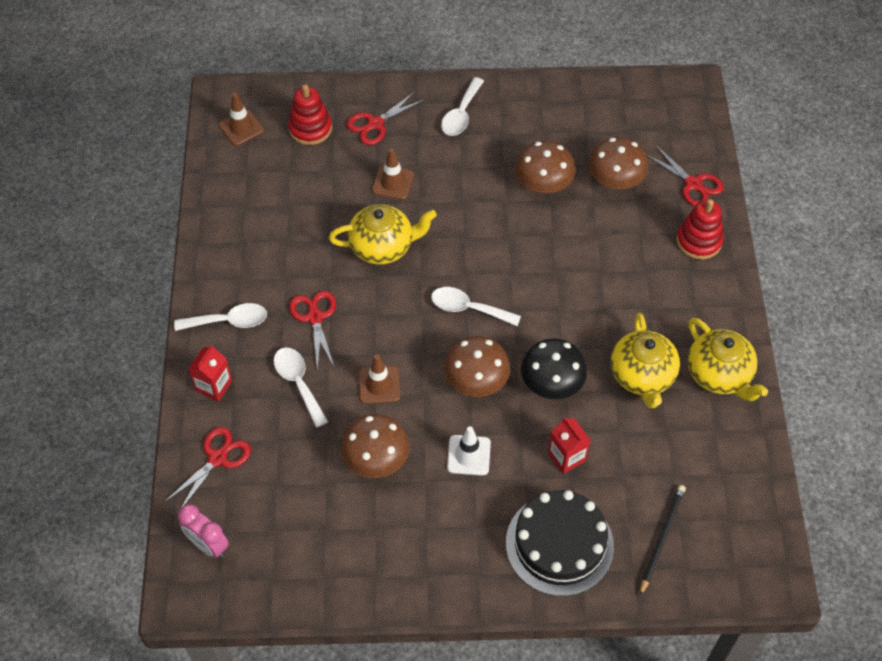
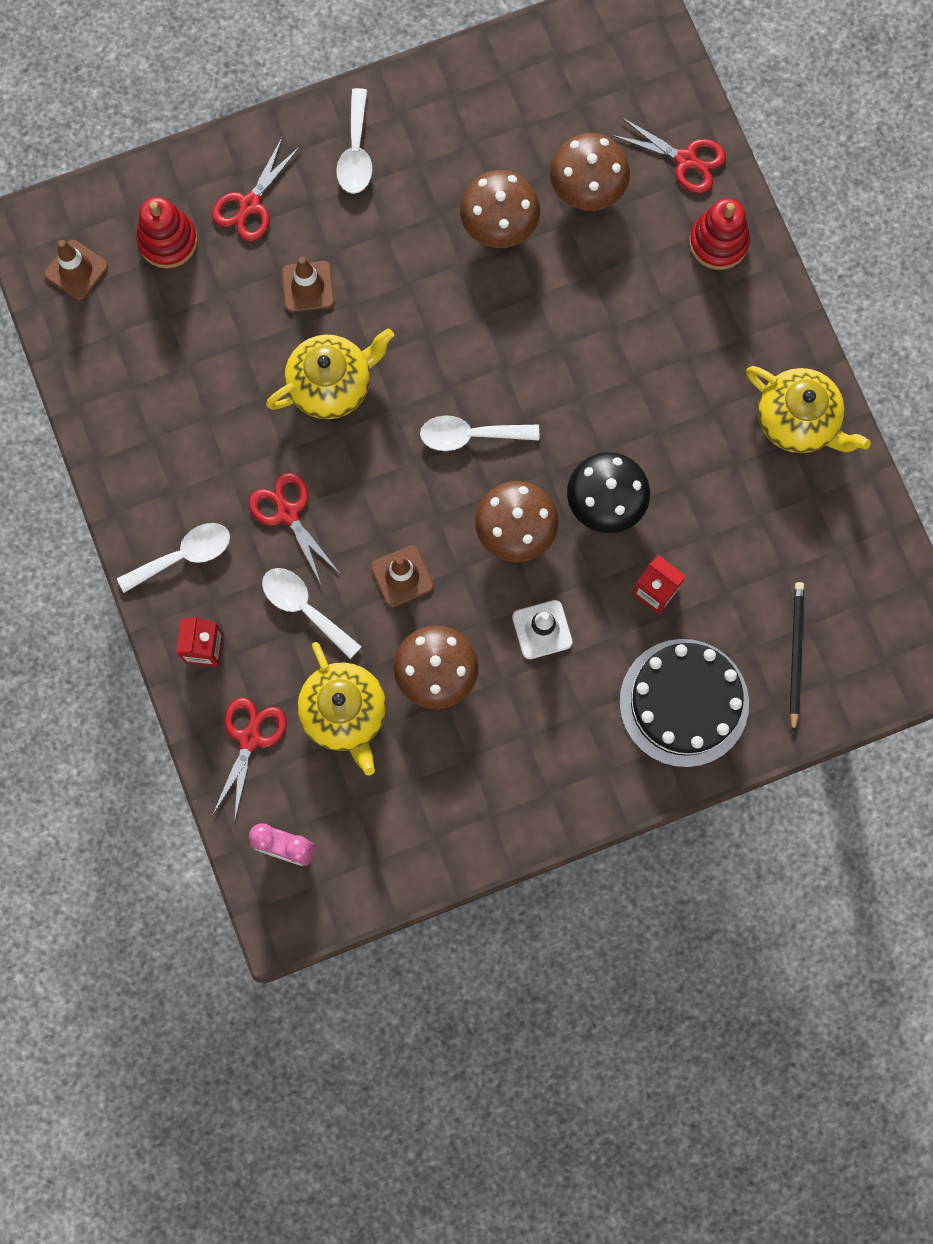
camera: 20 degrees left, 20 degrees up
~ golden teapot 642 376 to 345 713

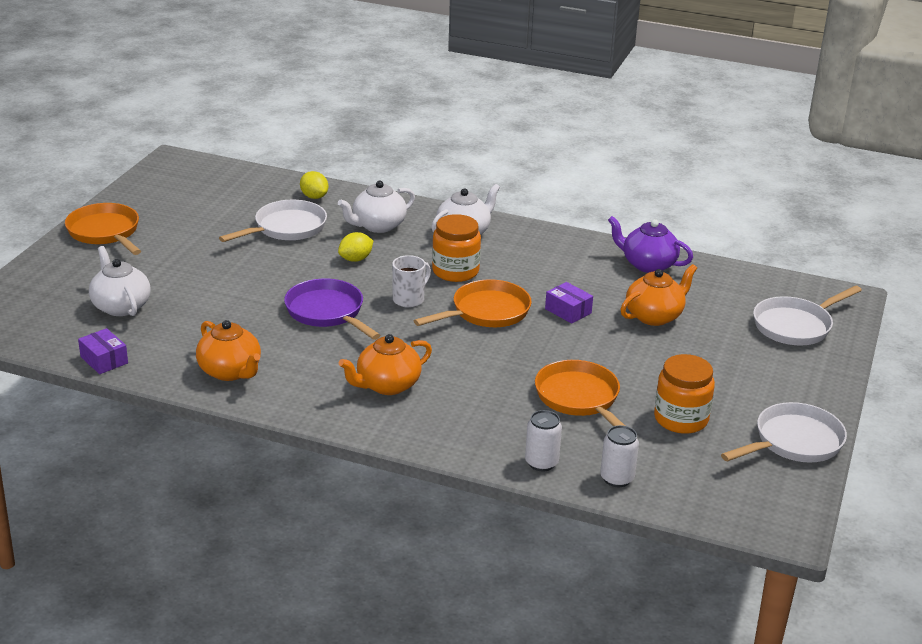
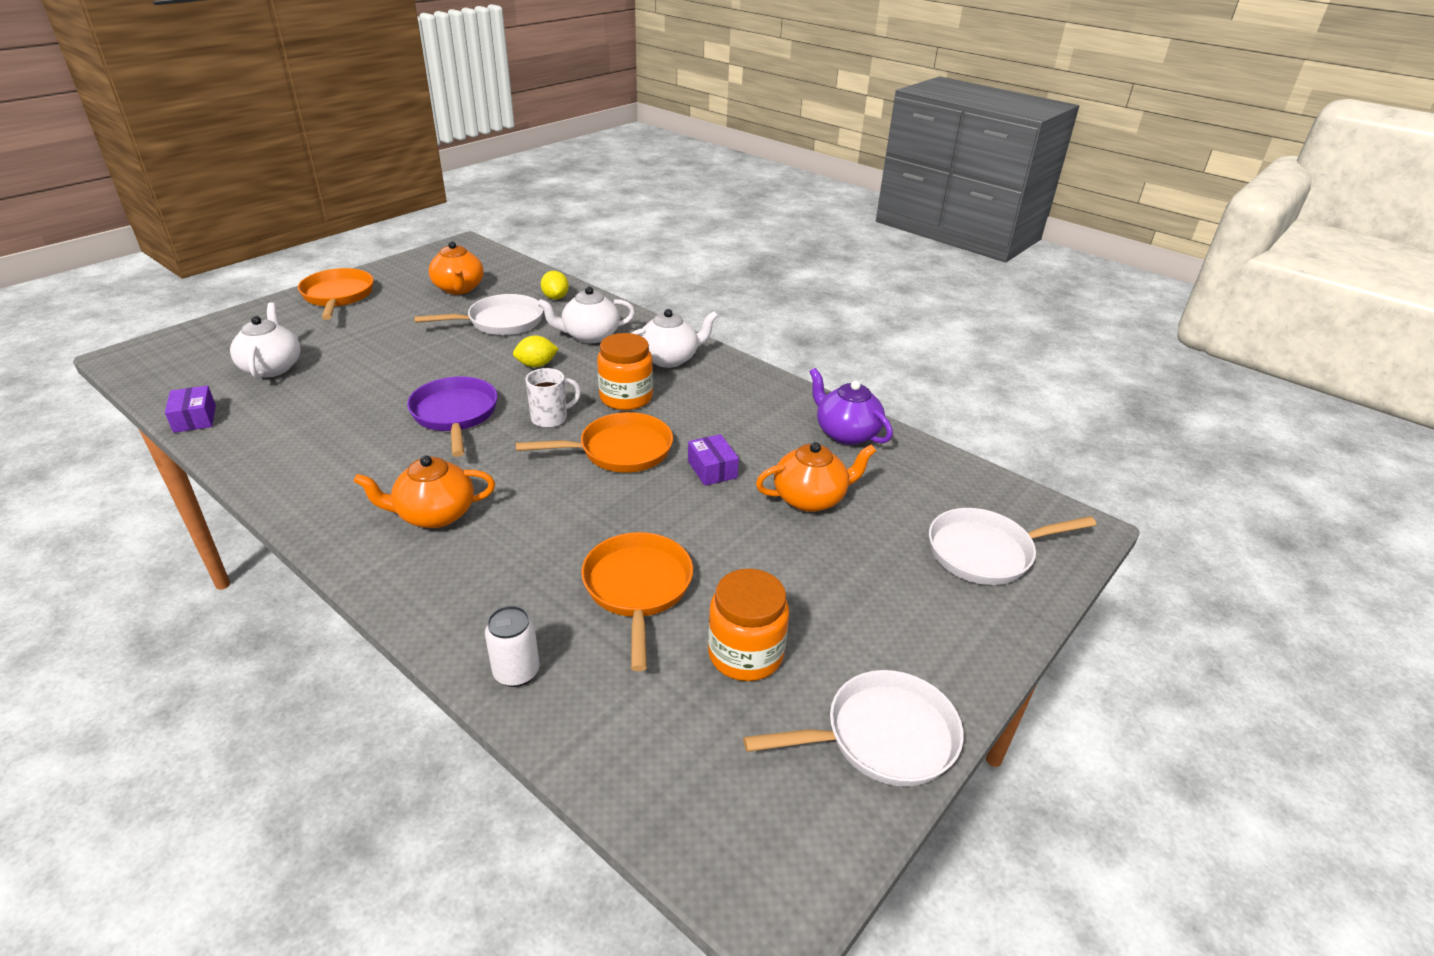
camera: 20 degrees right, 5 degrees up
~ orange-coloured teapot 230 371 to 459 288
- white tin 617 478

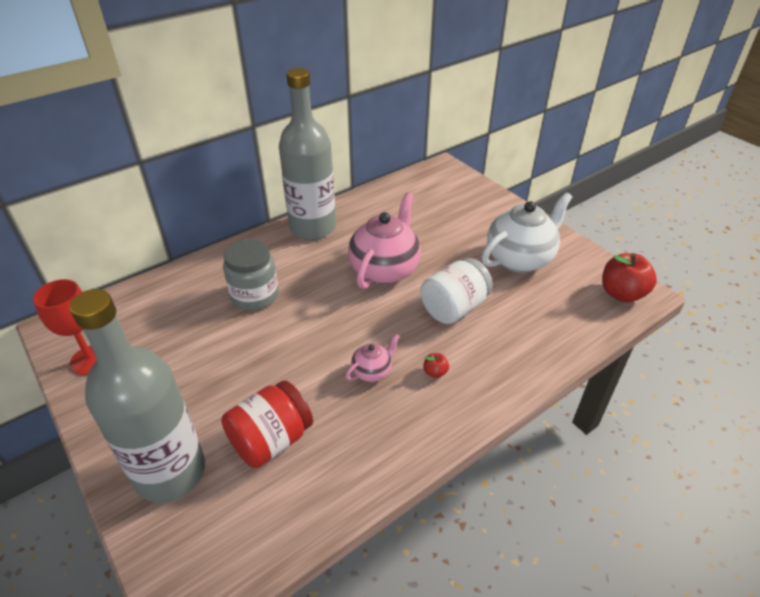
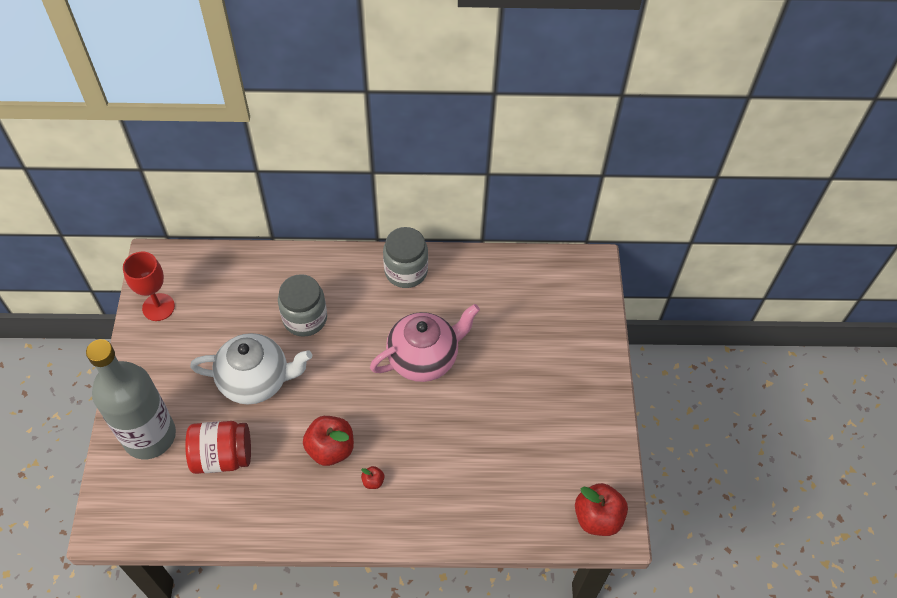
camera: 35 degrees right, 15 degrees up
~ ash-grey bottle 313 227 to ash-grey jam jar 406 271
~ white teapot 520 259 to 256 380
- white jam jar 454 308
~ rosy teapot 372 371 to red apple fruit 330 449

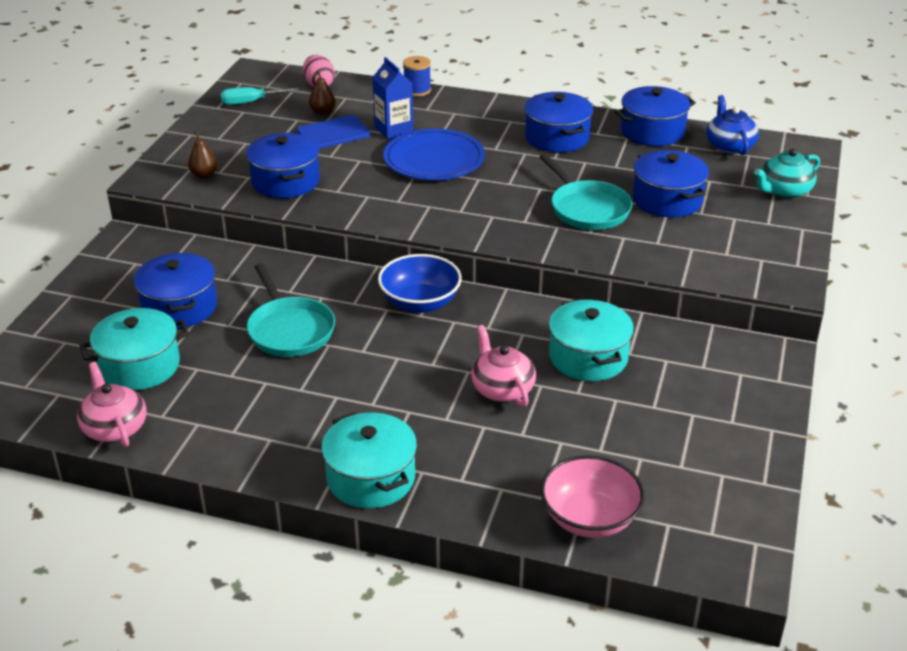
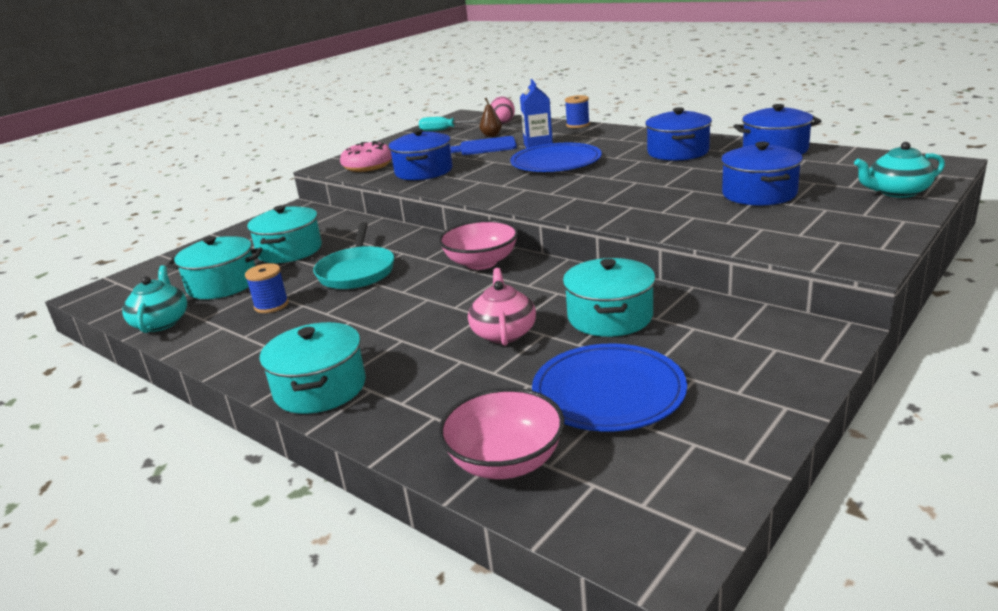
camera: 25 degrees right, 10 degrees down
- cobalt teapot 729 146
~ russet pear 204 175 to rosy glazed donut 368 166
- aqua frying pan 587 208
~ cobalt cooking pot 179 307 to aqua cooking pot 290 250
~ cobalt deep dish 420 303 to rosy deep dish 481 263
~ rosy teapot 114 427 to aqua teapot 161 322
+ cobalt bobbin 271 305
+ cobalt dinner plate 608 392

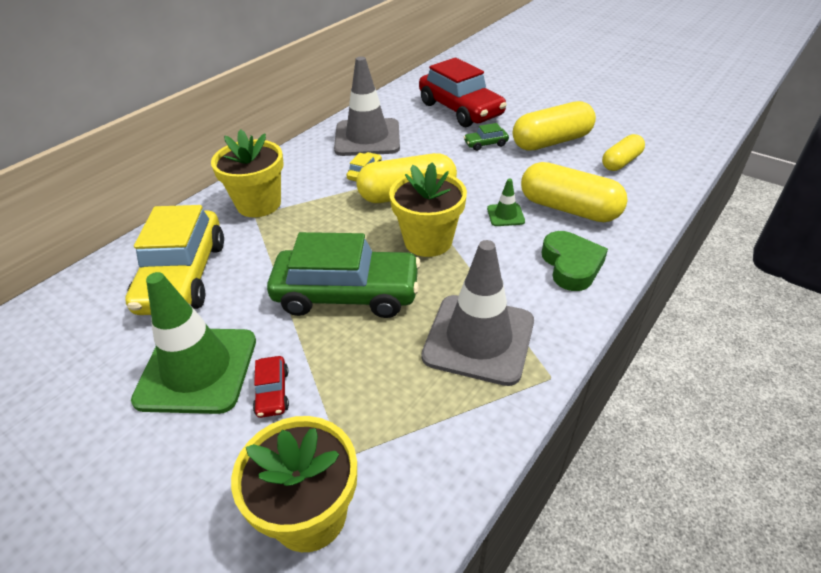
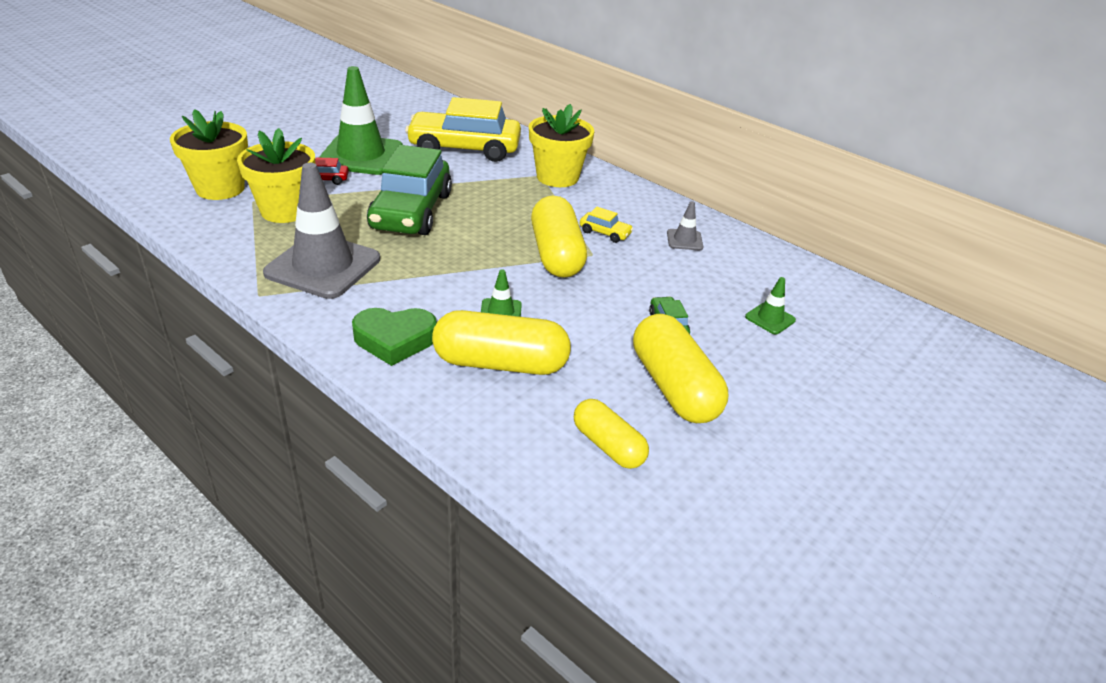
camera: 90 degrees right, 5 degrees down
~ ash-grey safety cone 367 138 = 684 240 x0.43
~ red toy car 460 110 to leaf-green safety cone 770 318
~ golden plant pot 428 241 to 285 211
~ golden pill shape 569 208 = 500 363 60 degrees clockwise

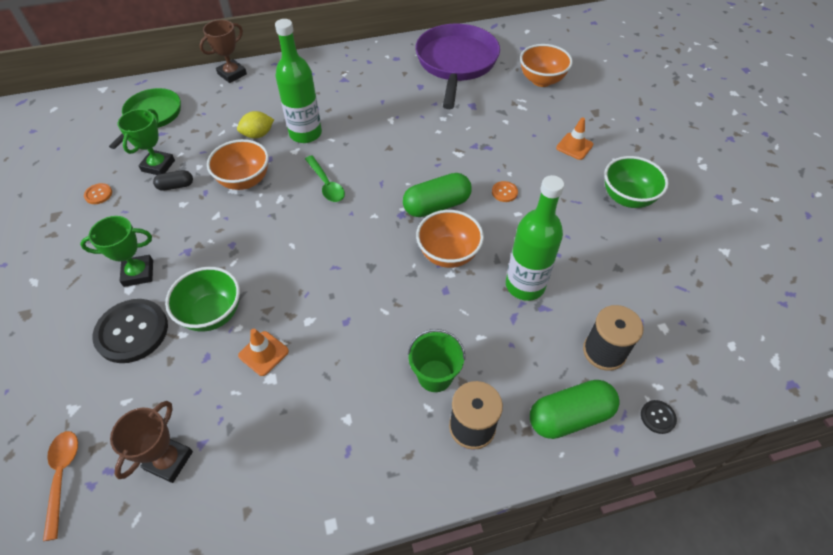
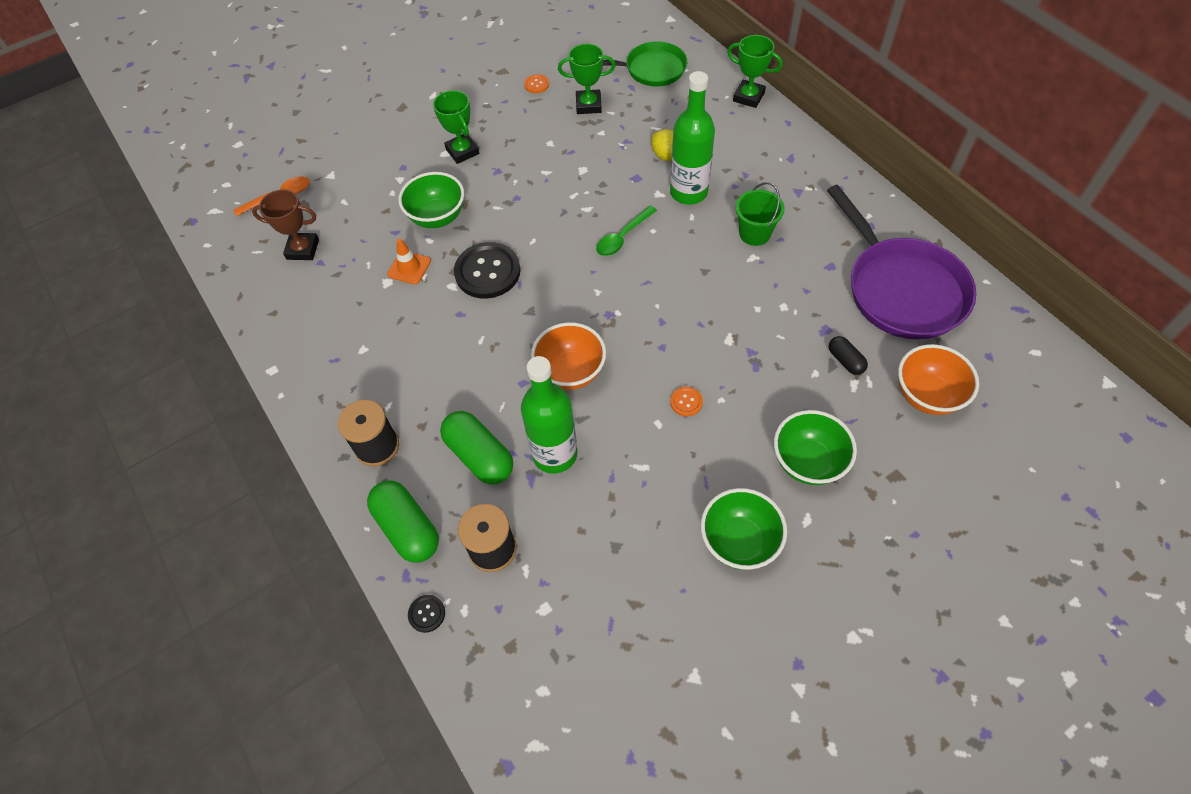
camera: 75 degrees right, 5 degrees up
~ russet prize cup 232 74 to leaf-green prize cup 748 97
~ purple frying pan 456 63 = 901 289 75 degrees clockwise
~ orange-coloured safety cone 574 146 to leaf-green deep dish 807 462
- orange-coloured deep dish 244 180
~ jet-black pill shape 176 186 to 845 360
~ leaf-green pill shape 437 205 to 479 456
~ jet-black sewing button 132 332 to 487 272
~ leaf-green bucket 435 376 to 754 233

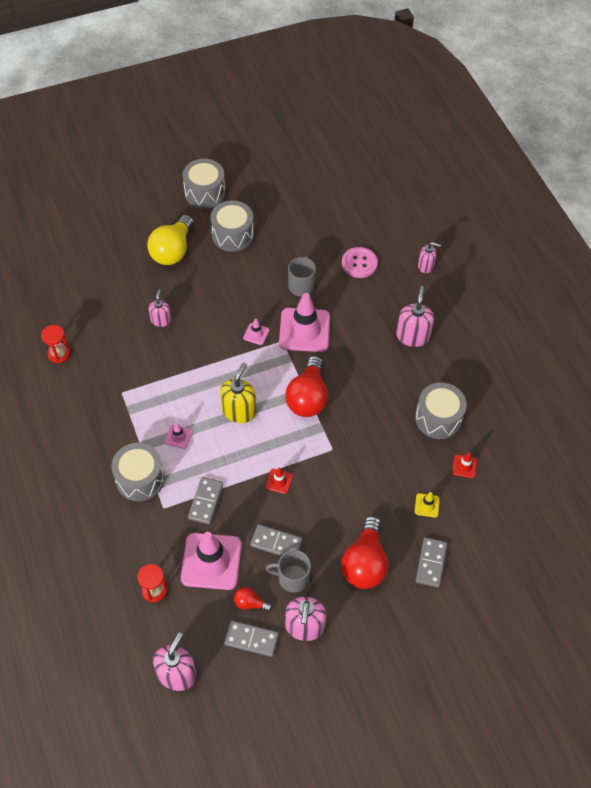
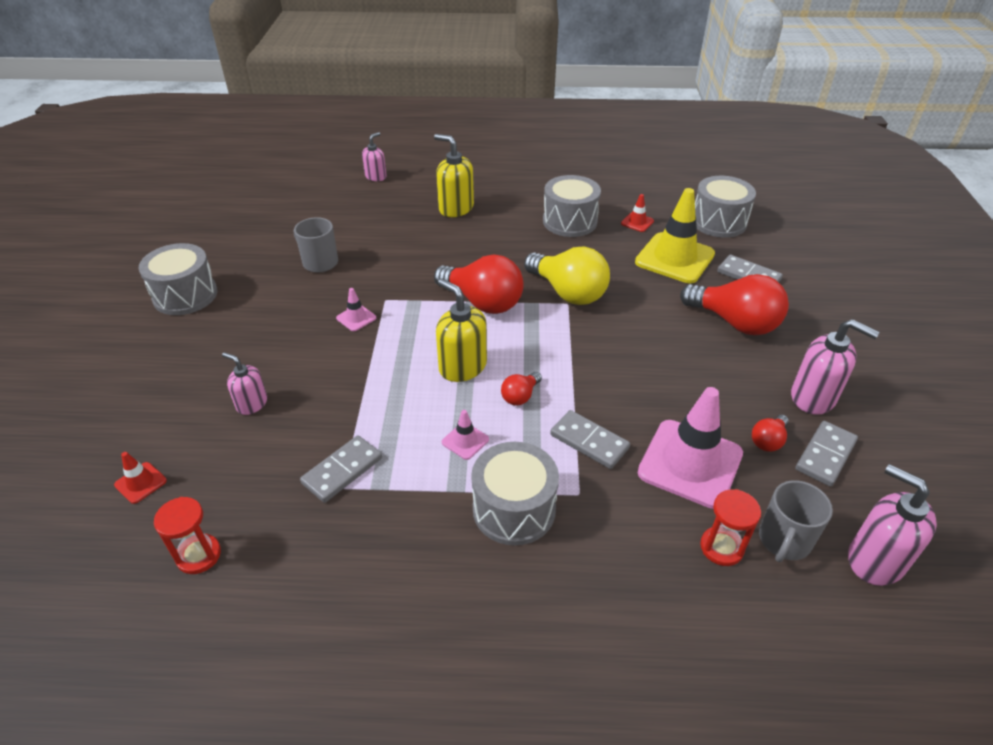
camera: 65 degrees left, 15 degrees down
~ ash-grey toy drum 205 193 to 718 222
~ golden bulb 172 250 to 568 292
- rosy sewing button 359 263
~ rosy pump bottle 412 336 to golden pump bottle 455 208
- rosy safety cone 304 330
~ red safety cone 279 481 to 140 483
~ golden safety cone 427 505 = 674 258 x2.30
~ ash-grey domino 276 543 to 342 471
~ ash-grey mug 292 578 to 784 540
+ red bulb 520 396

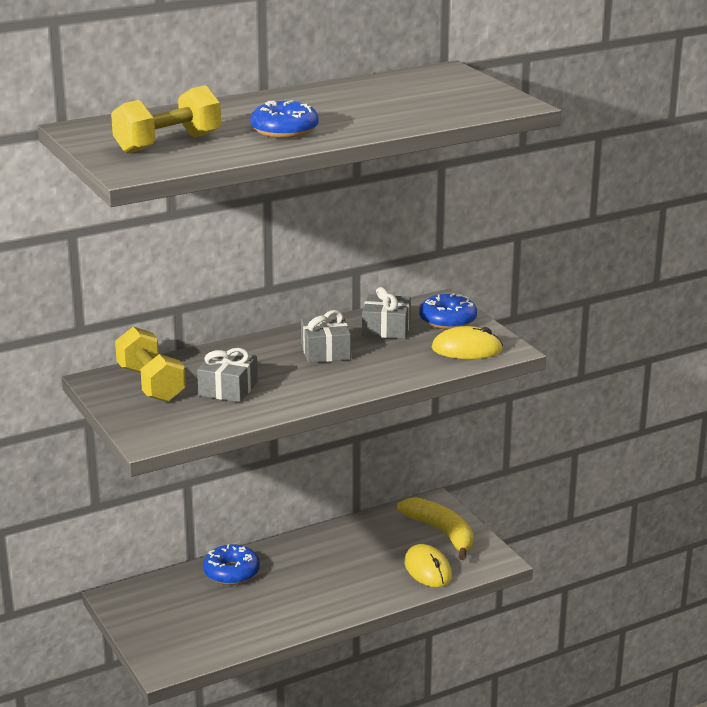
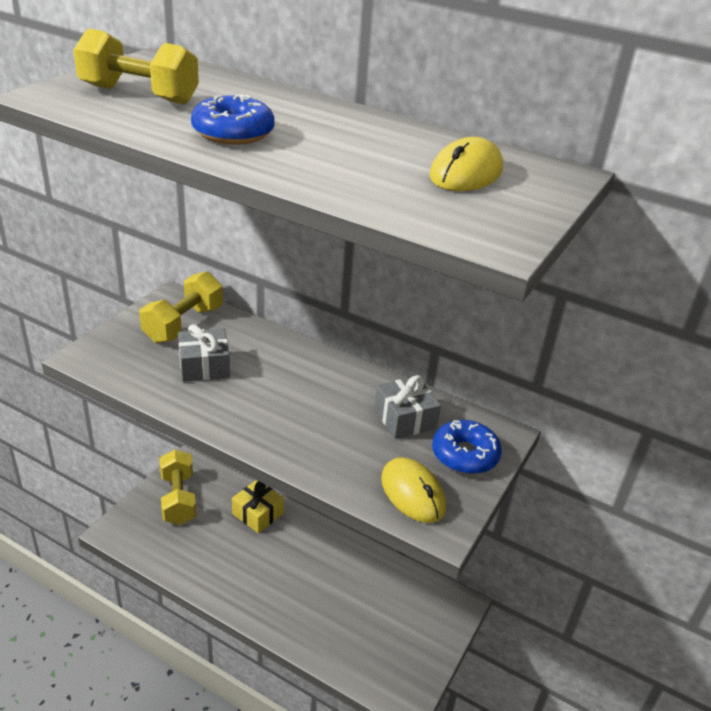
camera: 55 degrees right, 10 degrees up
- ash-grey gift 325 351
- golden toy banana 442 533
~ cobalt glazed donut 231 572 to golden gift 257 513
~ golden PC mouse 427 569 to 466 173
+ golden dumbbell 178 499

